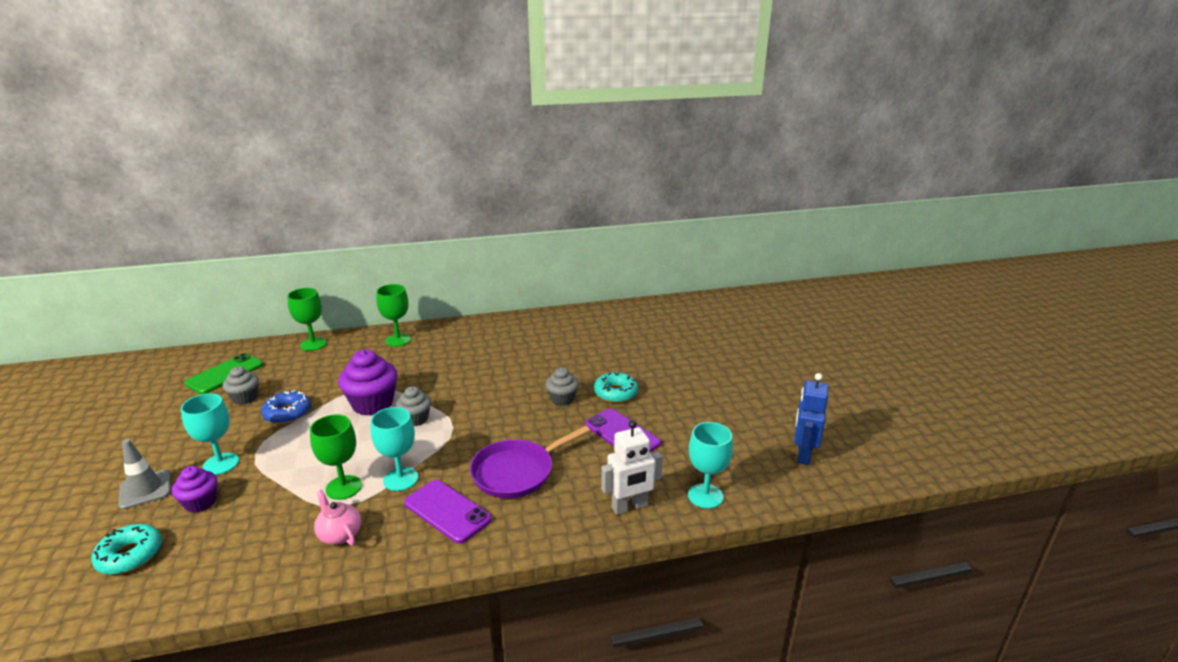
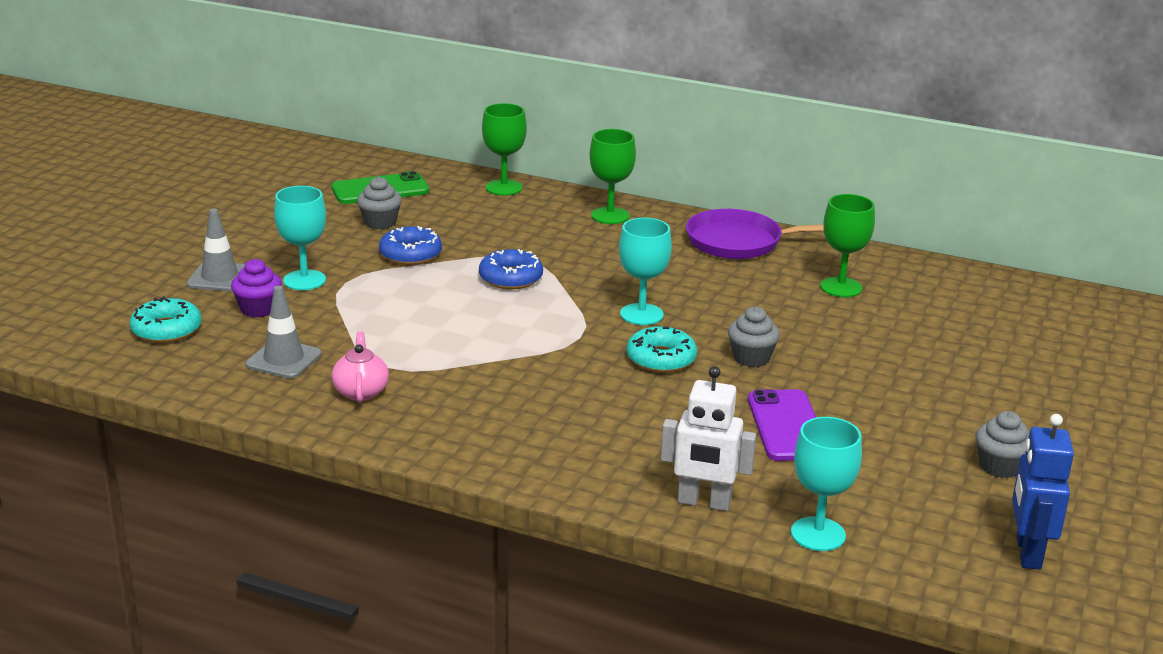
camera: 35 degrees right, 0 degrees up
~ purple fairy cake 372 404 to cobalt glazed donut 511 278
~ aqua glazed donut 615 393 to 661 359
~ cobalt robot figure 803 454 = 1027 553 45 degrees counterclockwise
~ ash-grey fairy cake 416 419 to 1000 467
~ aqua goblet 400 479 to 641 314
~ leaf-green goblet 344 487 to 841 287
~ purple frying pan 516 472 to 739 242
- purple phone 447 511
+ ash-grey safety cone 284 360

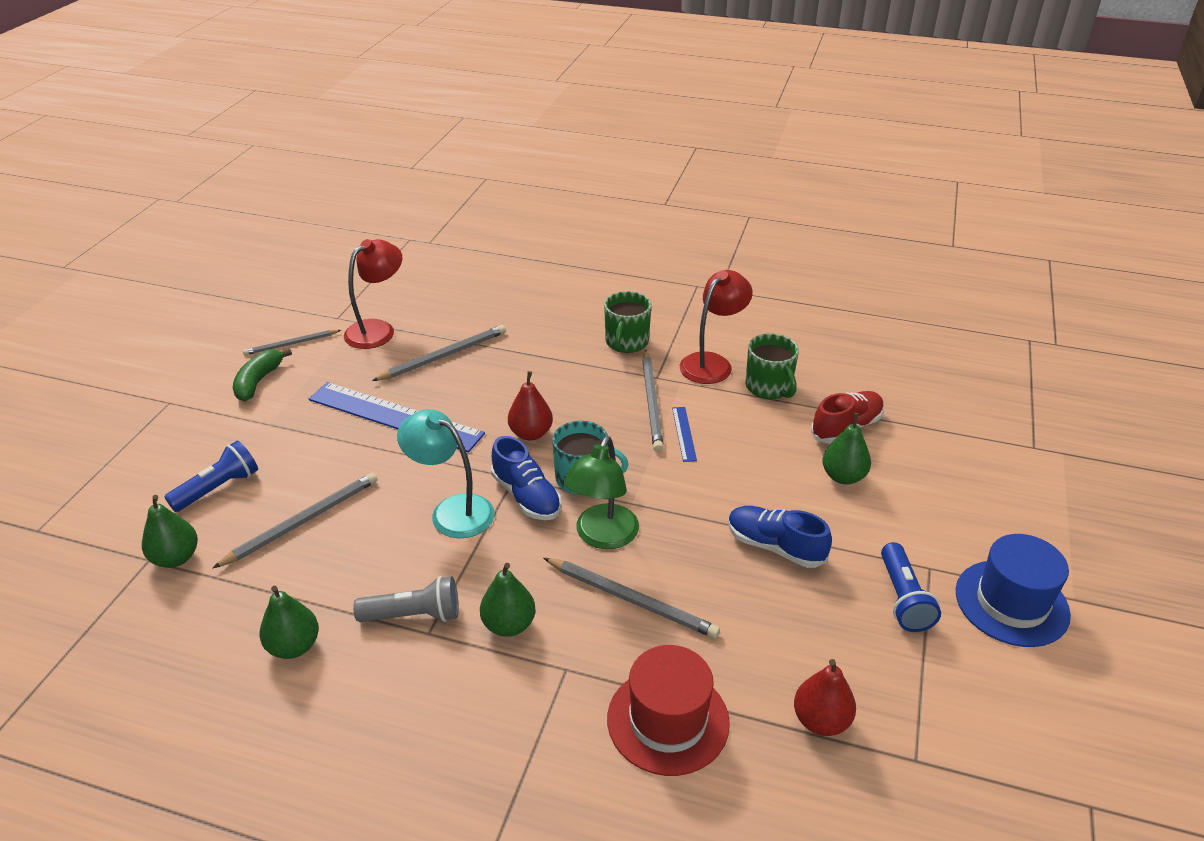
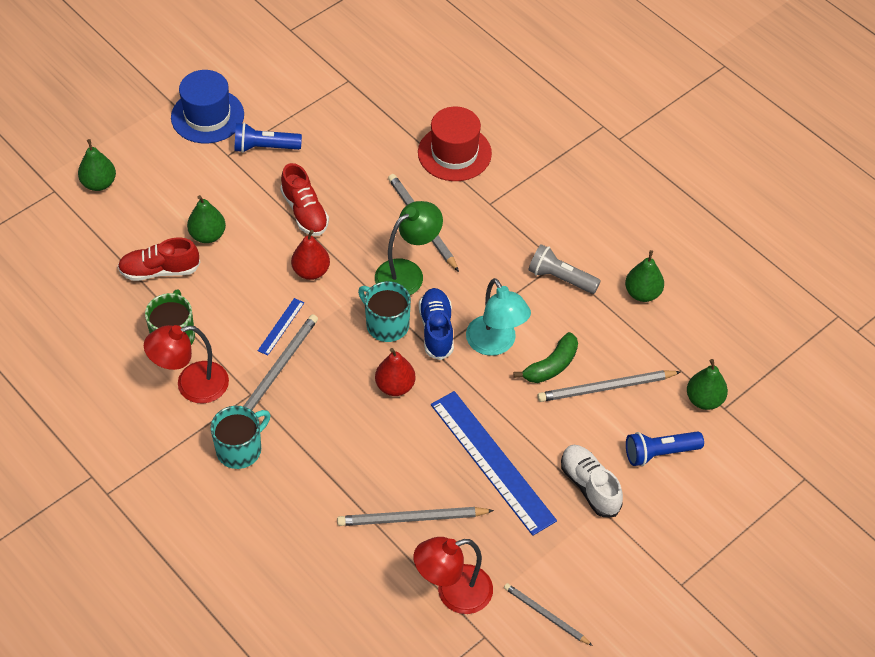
camera: 150 degrees left, 15 degrees up
~ leaf-green mug 626 342 to aqua mug 240 449
~ ash-grey pencil 291 344 = 545 615 150 degrees counterclockwise
~ leaf-green toy banana 258 381 to 551 366
~ cobalt lace-up shoe 775 546 to red lace-up shoe 305 212
~ cobalt pocket torch 903 598 = 264 147 120 degrees counterclockwise
~ leaf-green pear 509 625 to 99 183
~ red pear 821 720 to 311 271
+ white lace-up shoe 590 486

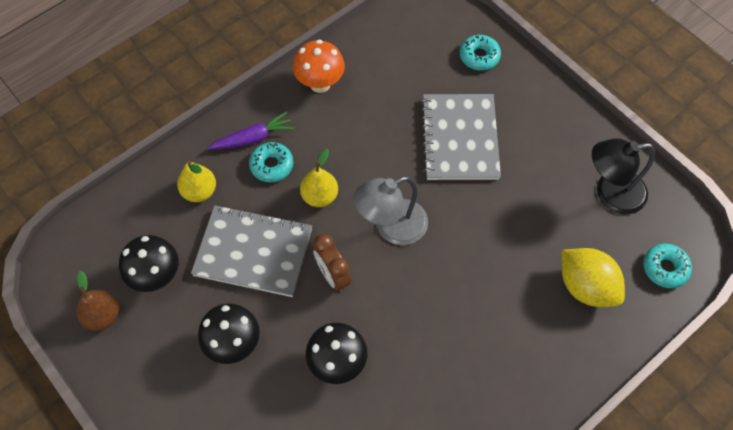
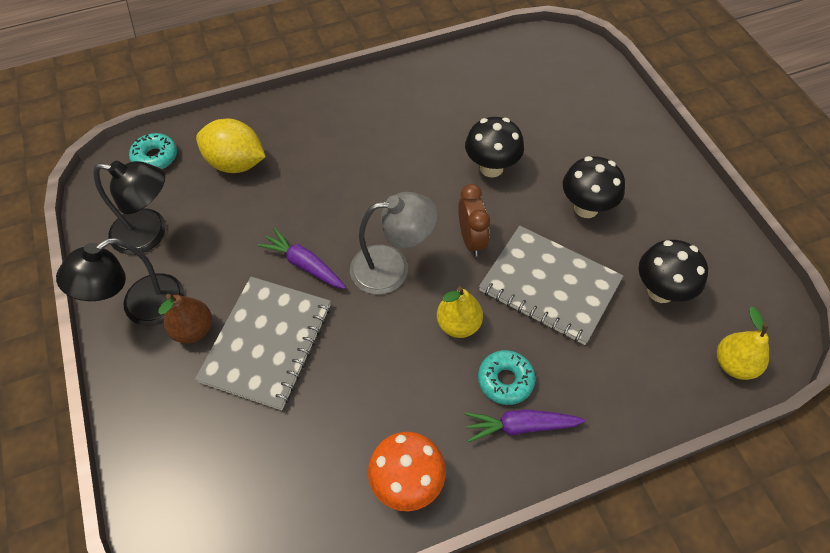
camera: 160 degrees left, 5 degrees down
- aqua glazed donut 479 56
~ golden pear 199 191 to 734 364
~ golden lemon 586 286 = 236 163 45 degrees counterclockwise
~ russet pear 103 316 to 194 330
+ purple toy carrot 304 264
+ jet-black reading lamp 142 307

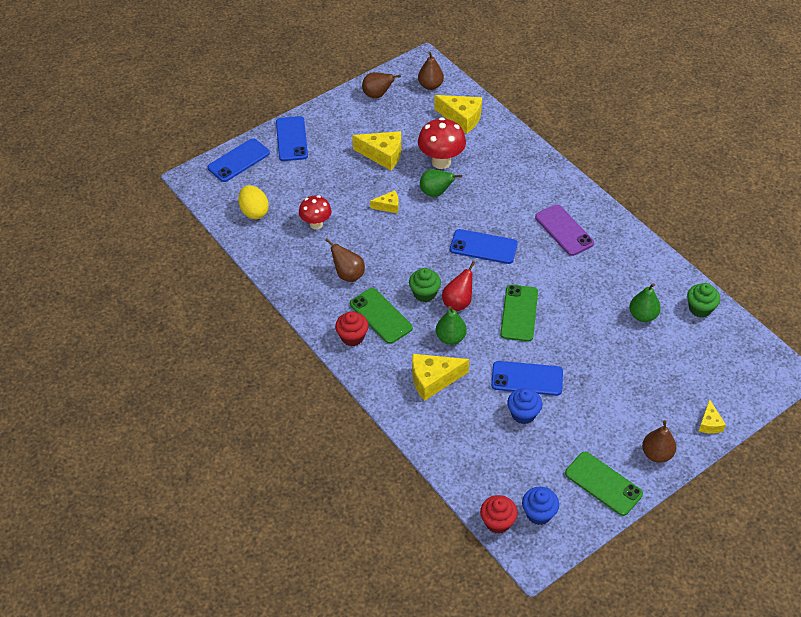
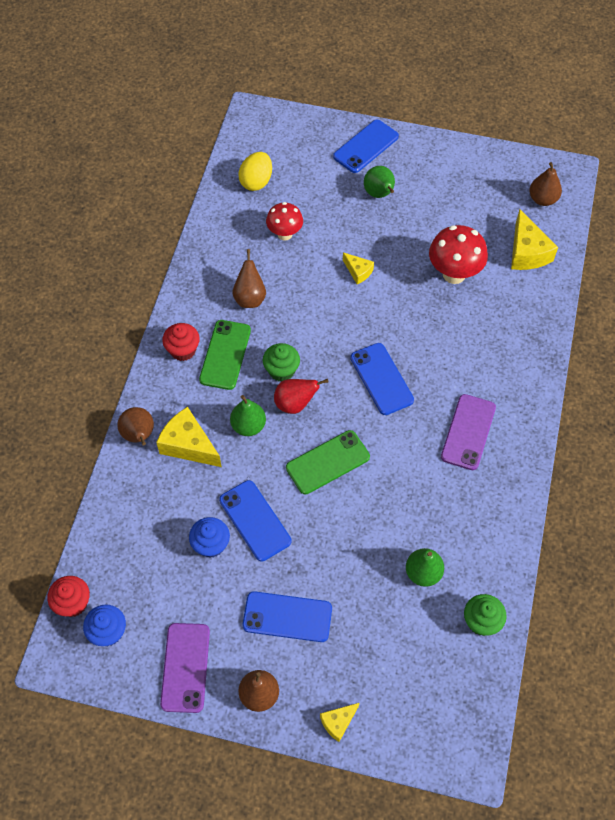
camera: 50 degrees right, 10 degrees up
~ russet pear 377 95 to 139 436
- golden cheese wedge 383 155
~ cobalt phone 238 160 to 287 617
~ leaf-green pear 436 193 to 379 194
~ leaf-green phone 603 484 to purple phone 185 667

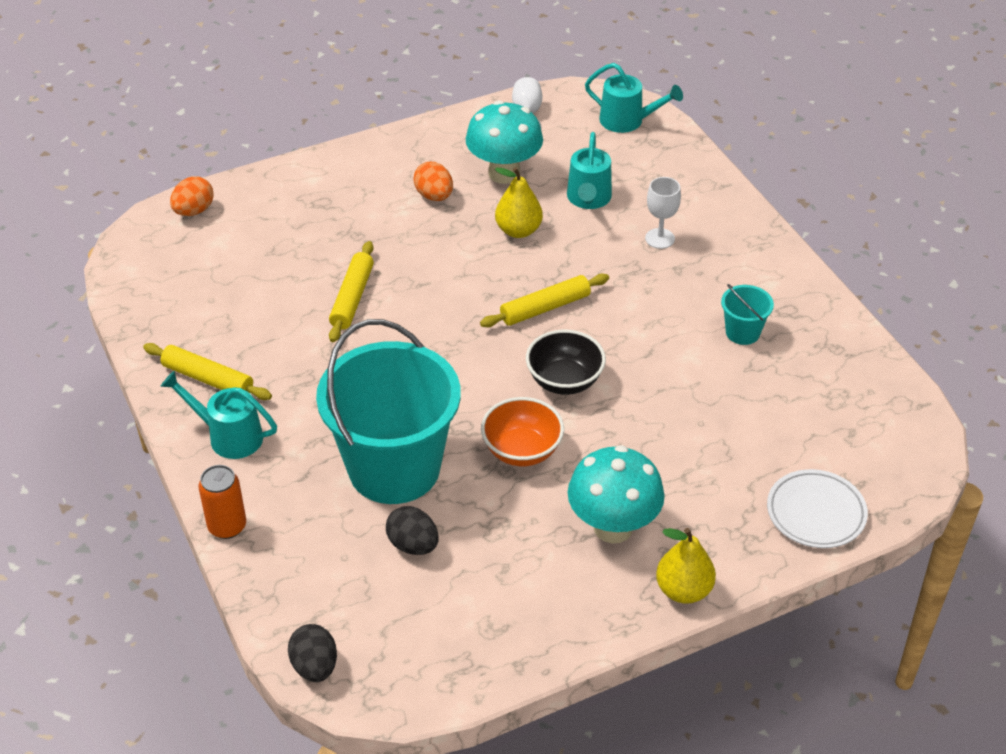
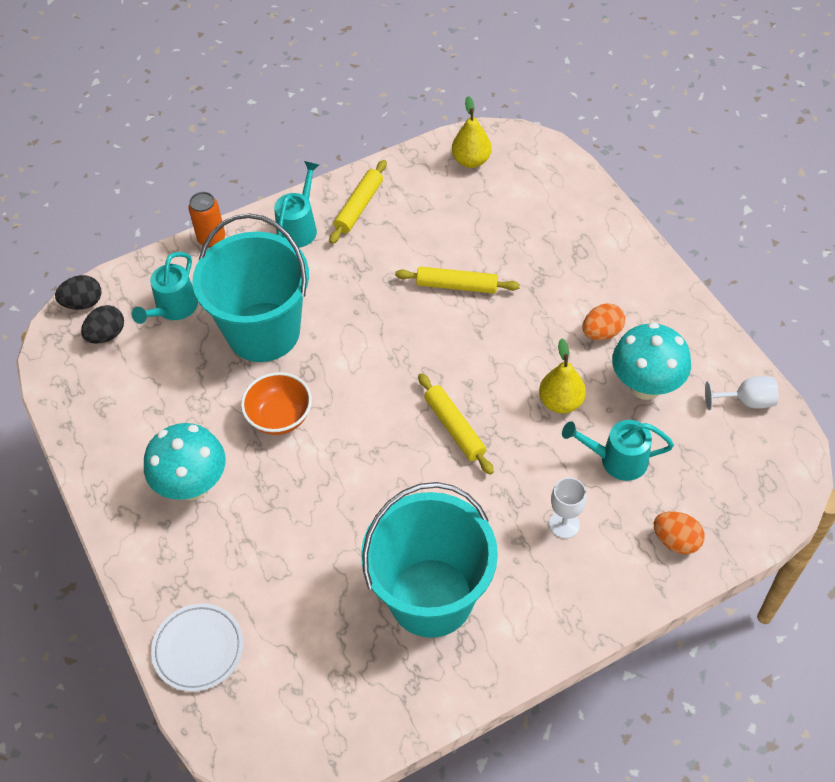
camera: 90 degrees right, 10 degrees up
~ aqua sprinkling can 628 121 to 173 309
~ orange-coloured egg shape 194 211 to 676 541
~ aqua bucket 742 332 = 431 597 x2.47
- jet-black deep dish 564 381
~ jet-black egg shape 413 545 to 107 335
~ golden pear 683 590 to 471 160

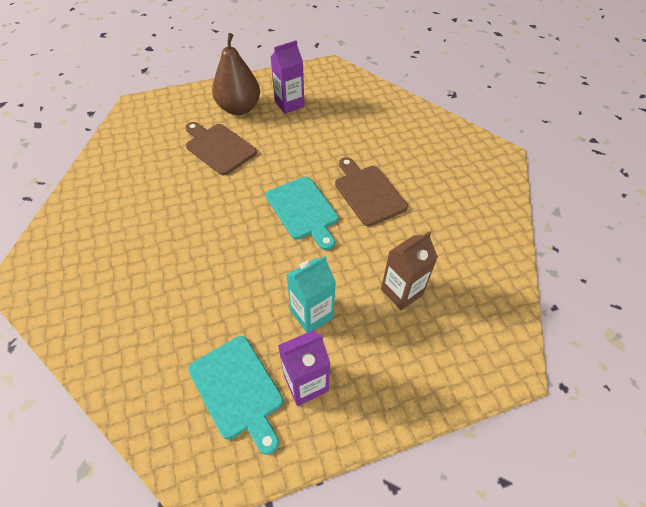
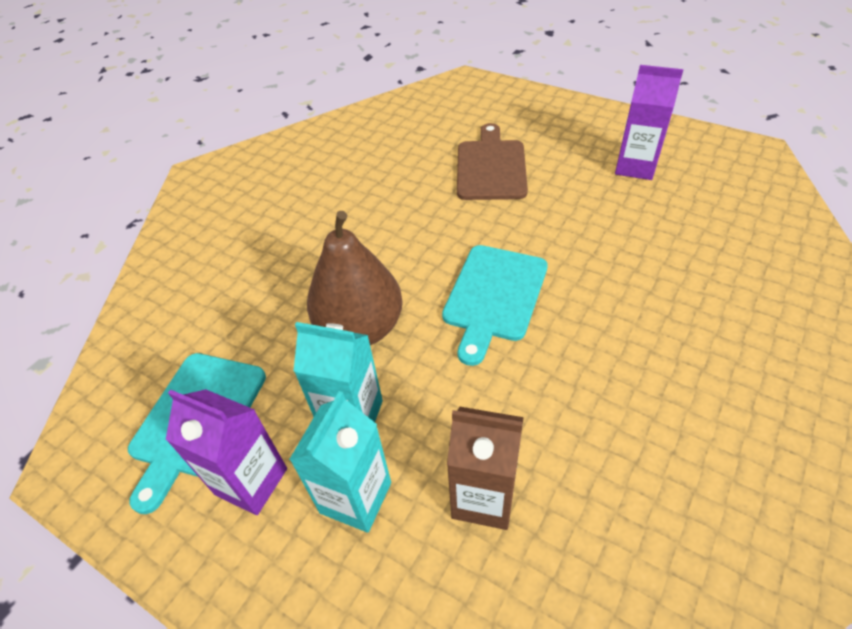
camera: 55 degrees right, 5 degrees down
~ russet pear 239 108 to 361 328
- russet bread board 368 193
+ aqua carton 355 497

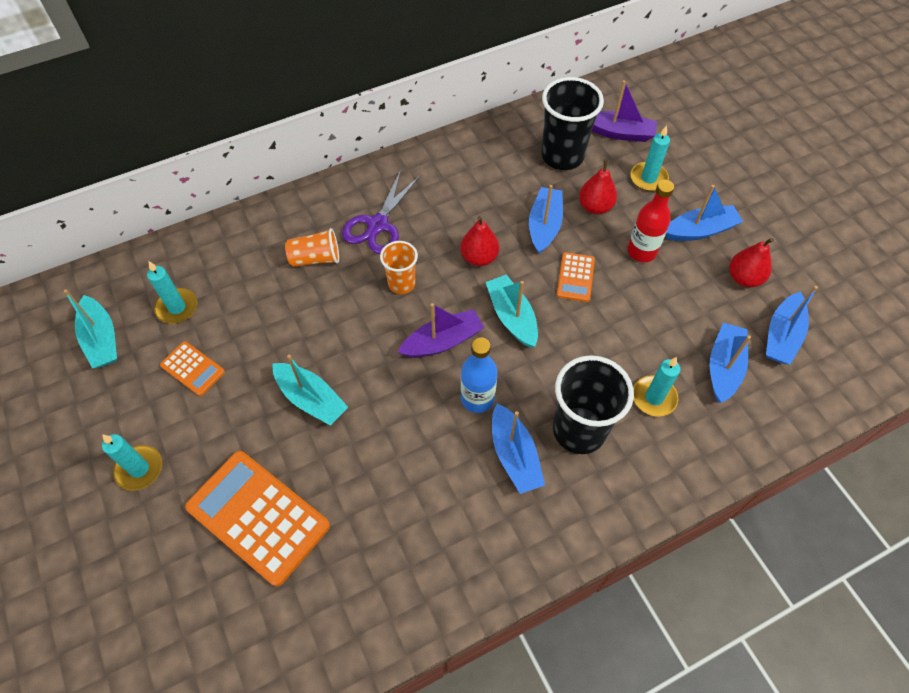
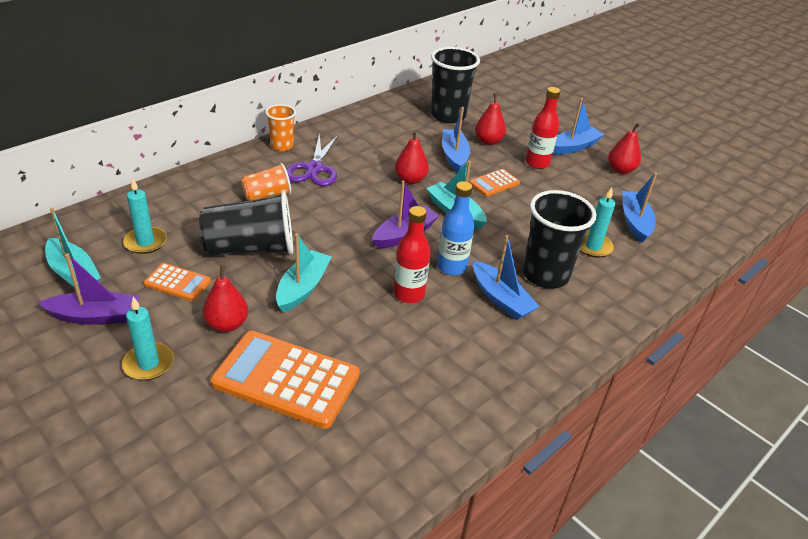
camera: 20 degrees left, 20 degrees down
~ purple toy boat 619 133 to 95 316
- aqua wax candle 648 178
~ orange-coloured tumbler 401 283 to 282 146
~ orange-coloured adding machine 575 277 = 494 183 60 degrees clockwise
- cobalt toy boat 782 336
~ aqua toy boat 311 399 = 303 288 90 degrees counterclockwise
+ jet-black tumbler 251 248
+ red bottle 409 294
+ red pear 227 324

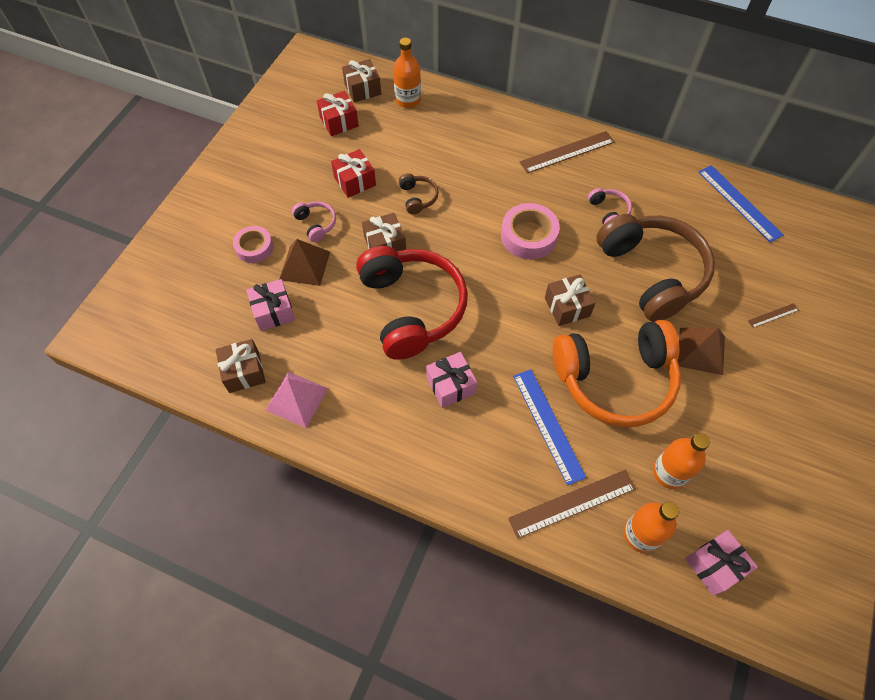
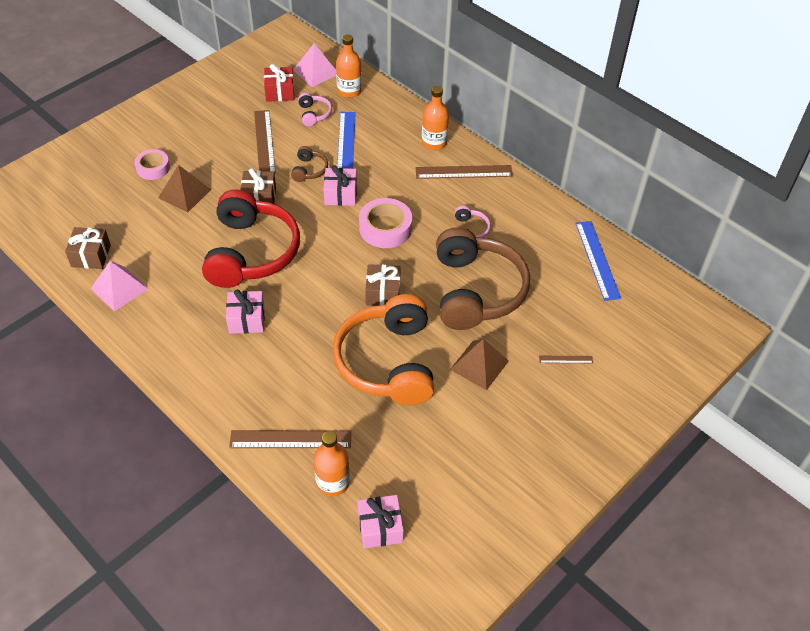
camera: 20 degrees right, 10 degrees down
~ russet gift 362 89 to rosy solid pyramid 315 72
~ red gift 355 181 to russet straightedge 264 142
~ rosy headset 316 224 to 314 114
~ rosy gift 273 311 to 340 194
~ orange-coloured headset 615 380 = 387 362 75 degrees clockwise
~ cobalt straightedge 548 425 to 346 143
~ orange-coloured bottle 669 472 to 434 142

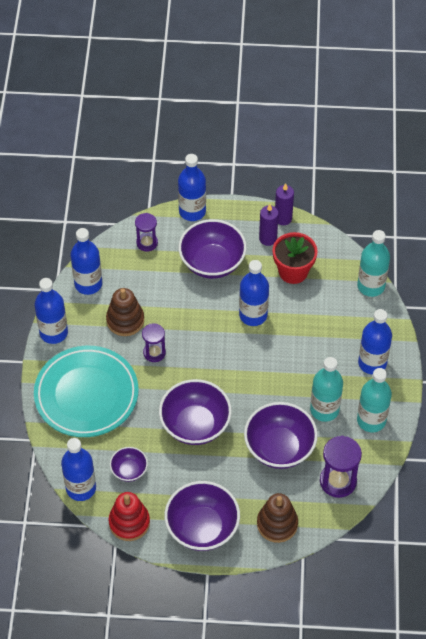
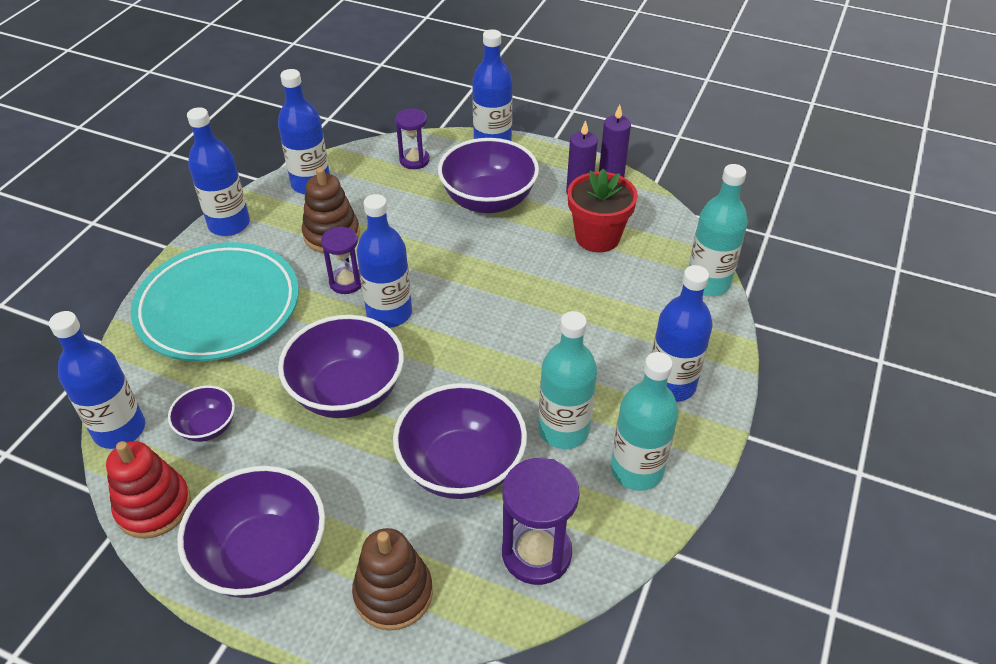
camera: 20 degrees right, 10 degrees down
~ cobalt bottle 253 315 to 389 313

